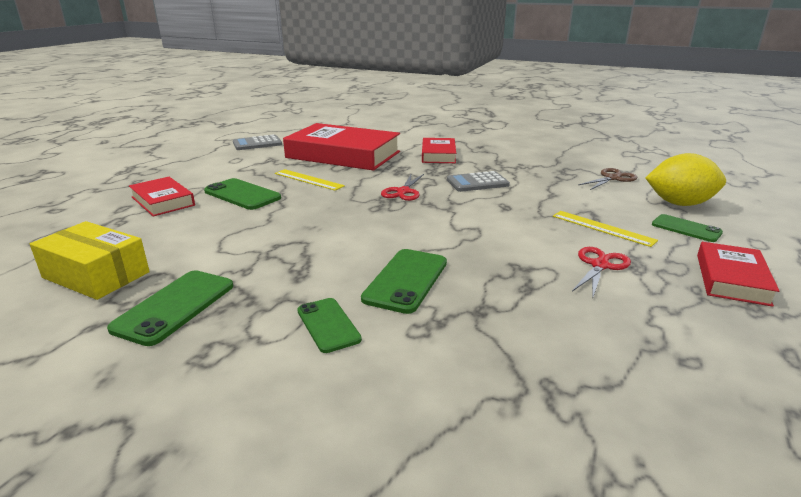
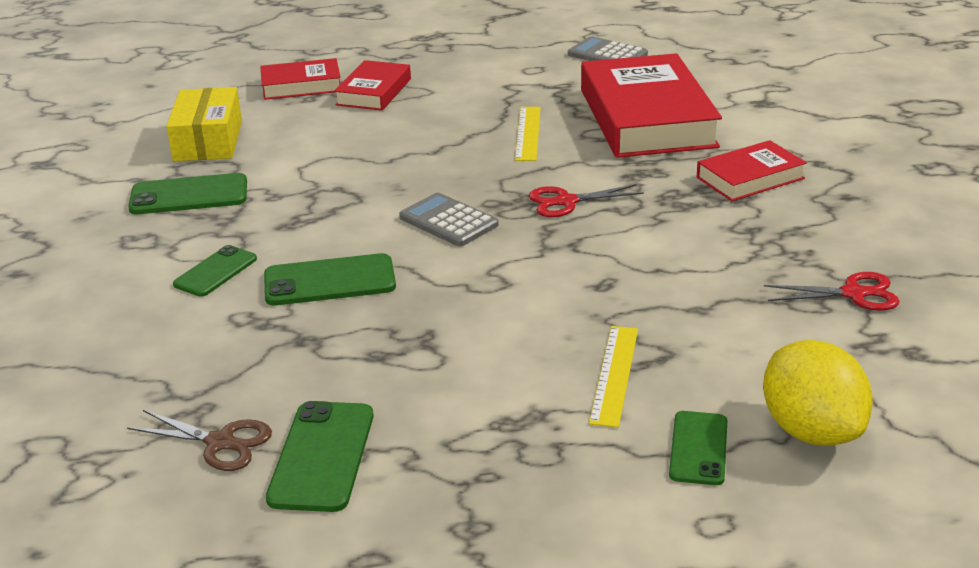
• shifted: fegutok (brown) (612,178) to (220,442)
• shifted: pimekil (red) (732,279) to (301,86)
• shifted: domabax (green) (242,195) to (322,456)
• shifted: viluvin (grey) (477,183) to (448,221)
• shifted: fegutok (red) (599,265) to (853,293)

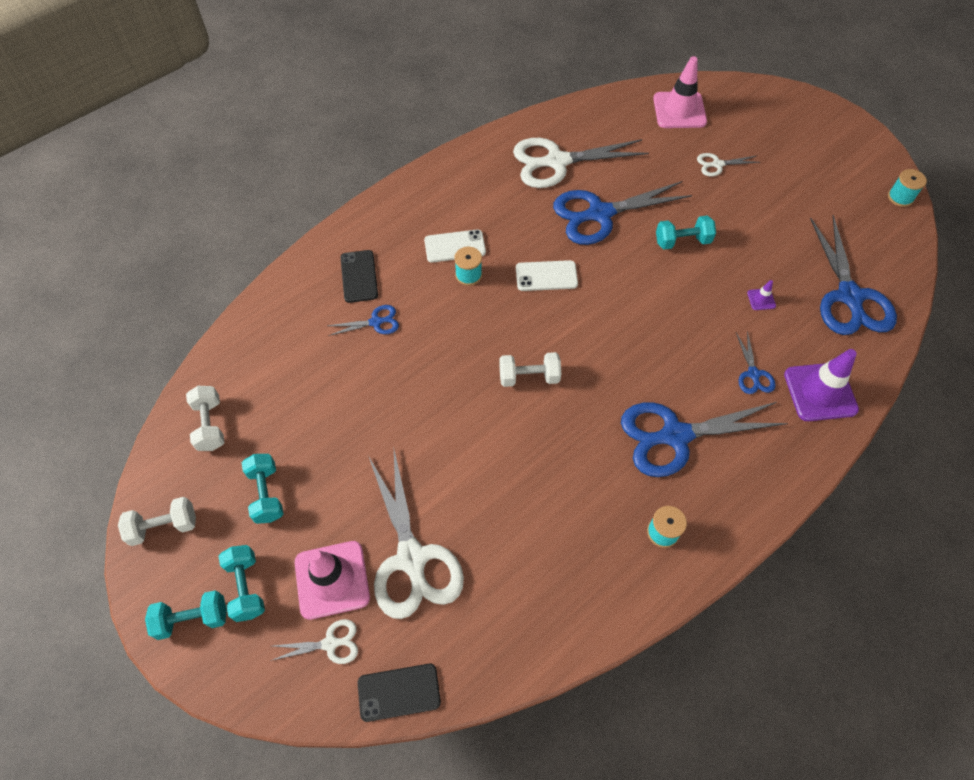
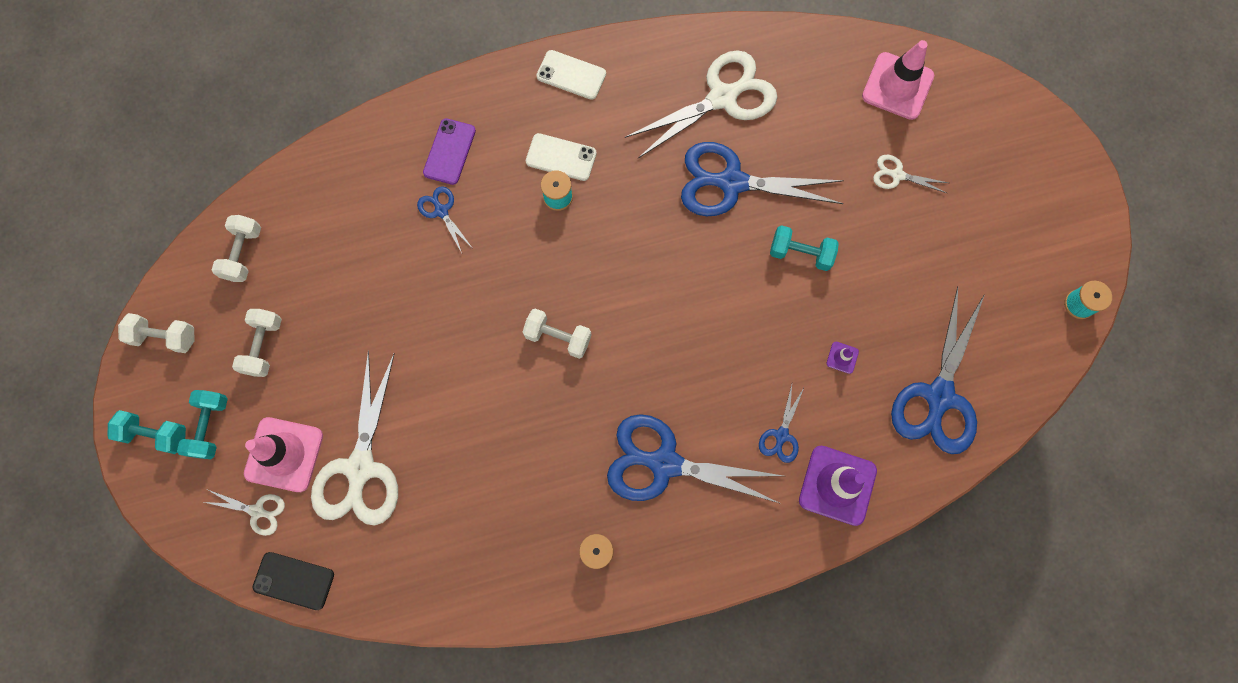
• repainted: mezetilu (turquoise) (266,494) to mezetilu (white) (264,346)
• rotated: fegutok (blue) (375,322) = (441,211) 135 degrees counterclockwise
• repainted: domabax (black) (359,276) to domabax (purple) (449,151)
• shifted: domabax (white) (546,276) to (571,75)
• rotated: fegutok (white) (557,162) = (722,98) 135 degrees clockwise

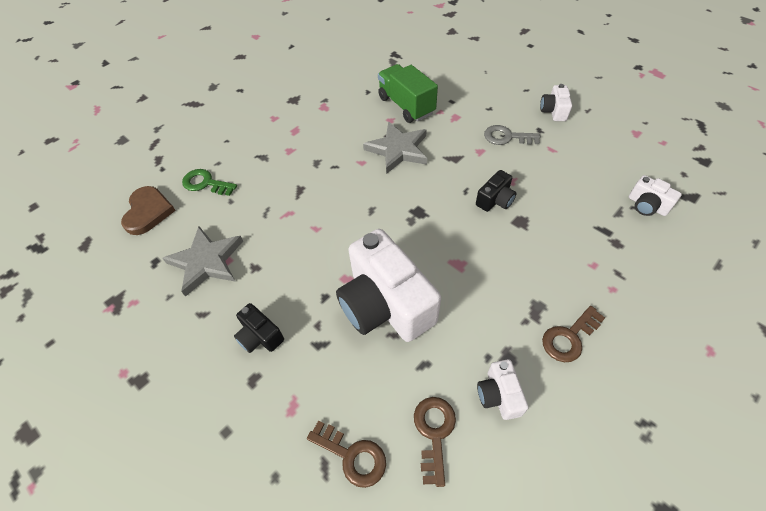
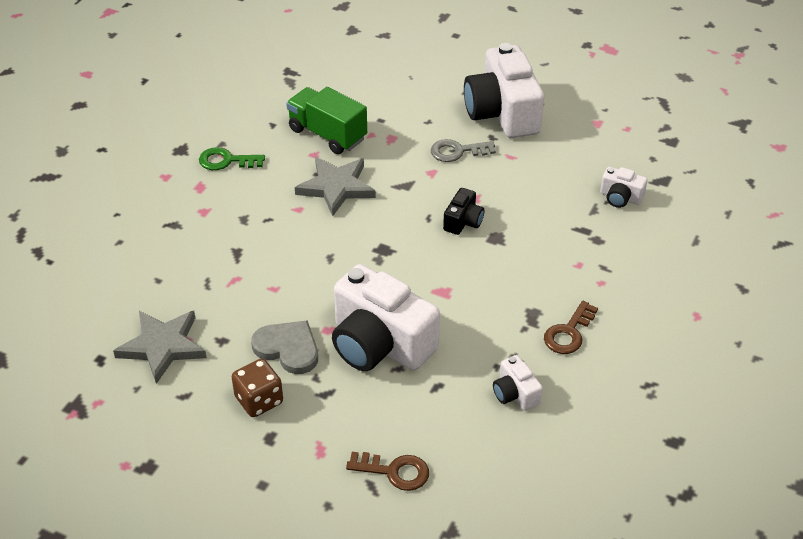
• shifted: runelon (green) (205,183) to (226,161)
• swapped: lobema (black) (260,336) to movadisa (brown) (259,400)
• new: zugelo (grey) (288,348)
• scaled: lobema (white) (553,111) = (502,113) x2.20
• gone: zugelo (brown) (148,212)
• gone: runelon (brown) (434,432)

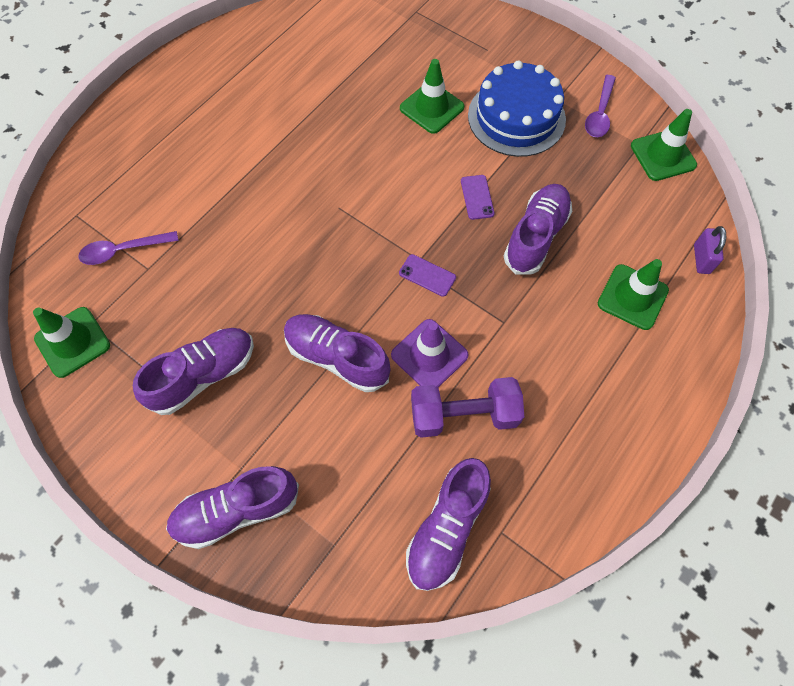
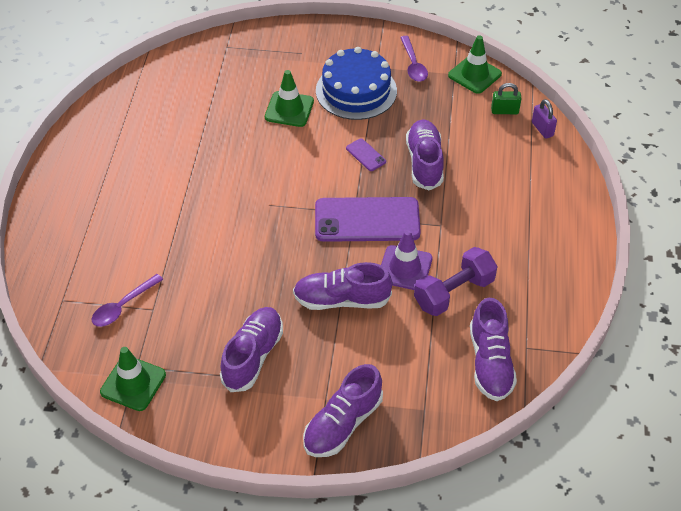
• scaled: domabax (purple) (427,275) = (367,220) x2.37
• new: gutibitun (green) (504,111)
• gone: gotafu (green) (632,297)

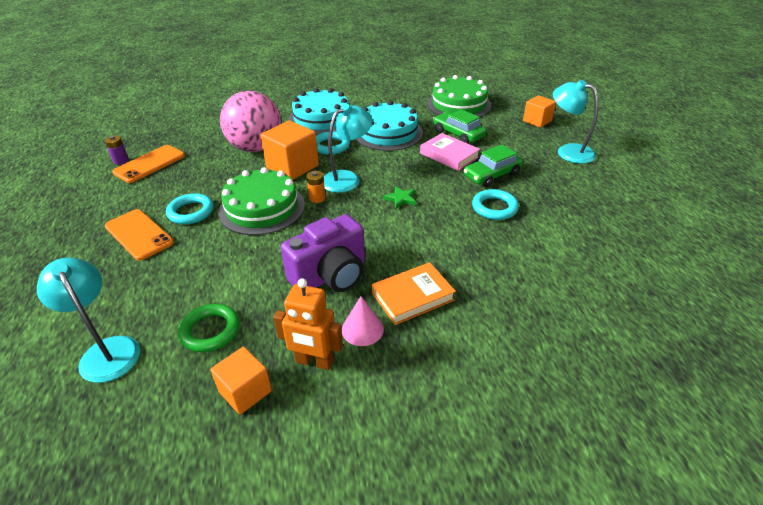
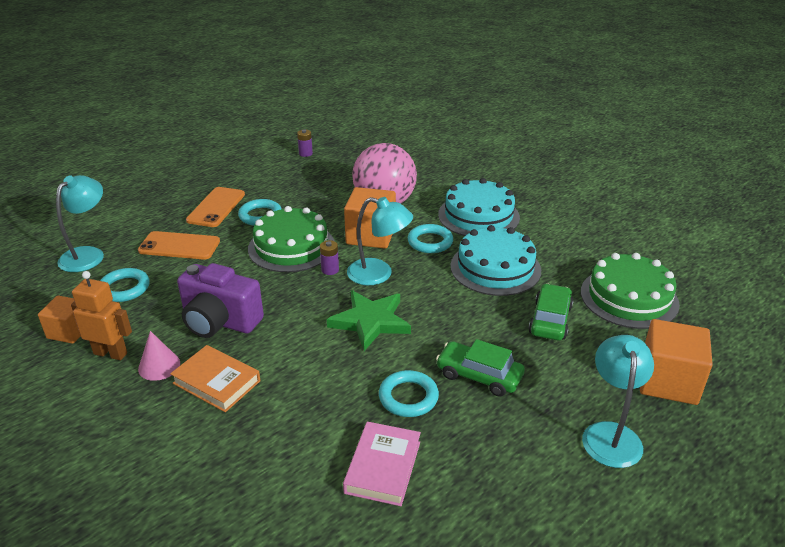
• rotated: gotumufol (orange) (314,362) = (110,353) 120 degrees clockwise
• repainted: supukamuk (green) (210,331) to supukamuk (turquoise) (124,288)
• shifted: domabax (orange) (150,164) to (179,246)
• repainted: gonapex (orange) (317,198) to gonapex (purple) (330,270)
• scaled: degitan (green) (401,199) = (370,321) x2.08
• shifted: pimekil (pink) (449,155) to (383,467)
• scaled: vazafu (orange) (537,121) = (668,381) x1.59

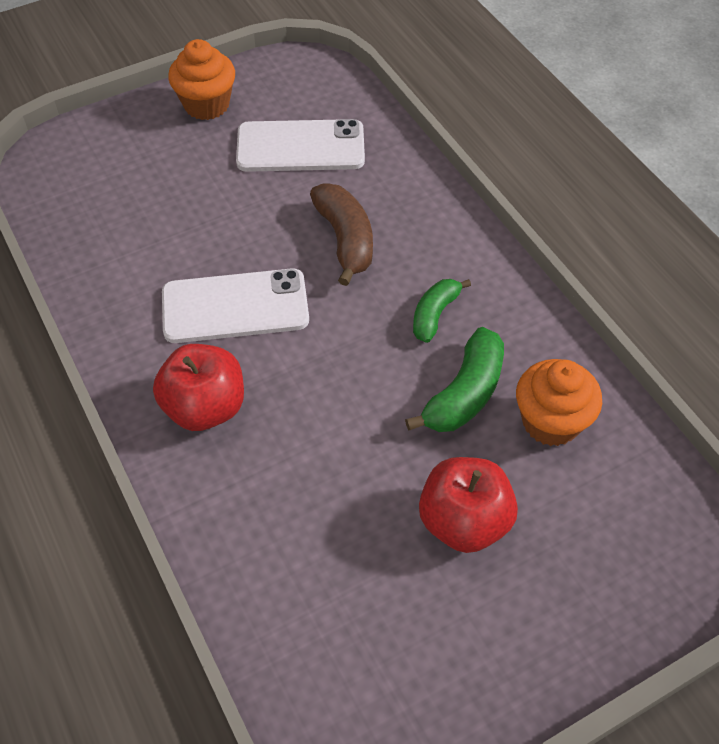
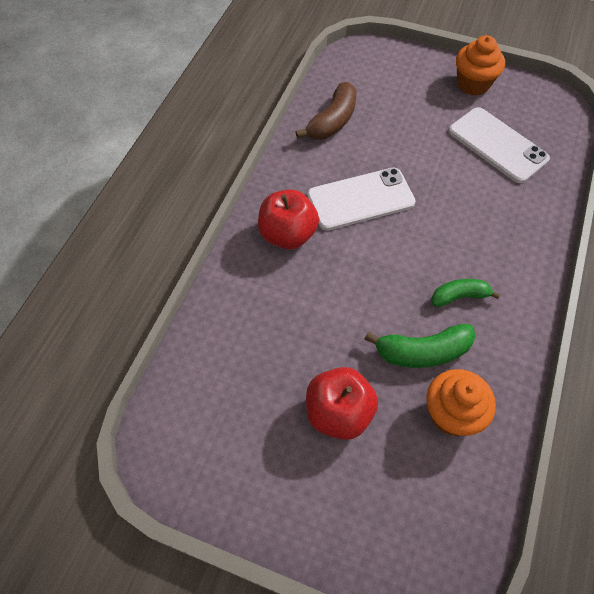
• shifted: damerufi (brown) (345,240) to (332,121)
• rotated: domabax (white) (235,306) = (360,199) 60 degrees counterclockwise

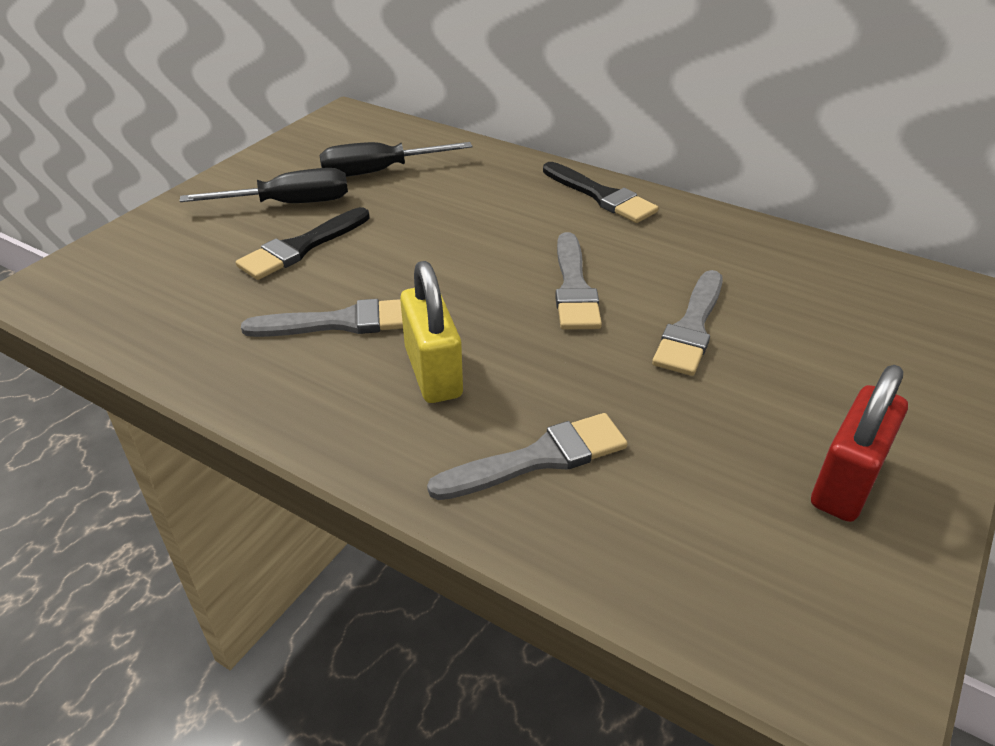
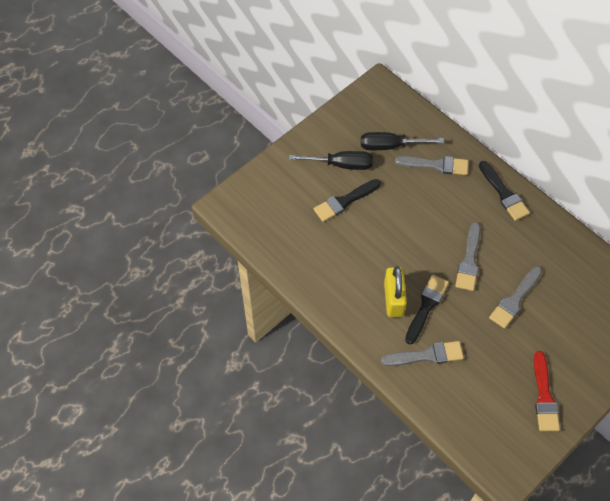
• shifted: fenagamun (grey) (341,322) to (436,165)
• new: fenagamun (black) (426,306)
• swapped: gutibitun (red) (846,482) to fenagamun (red) (544,396)

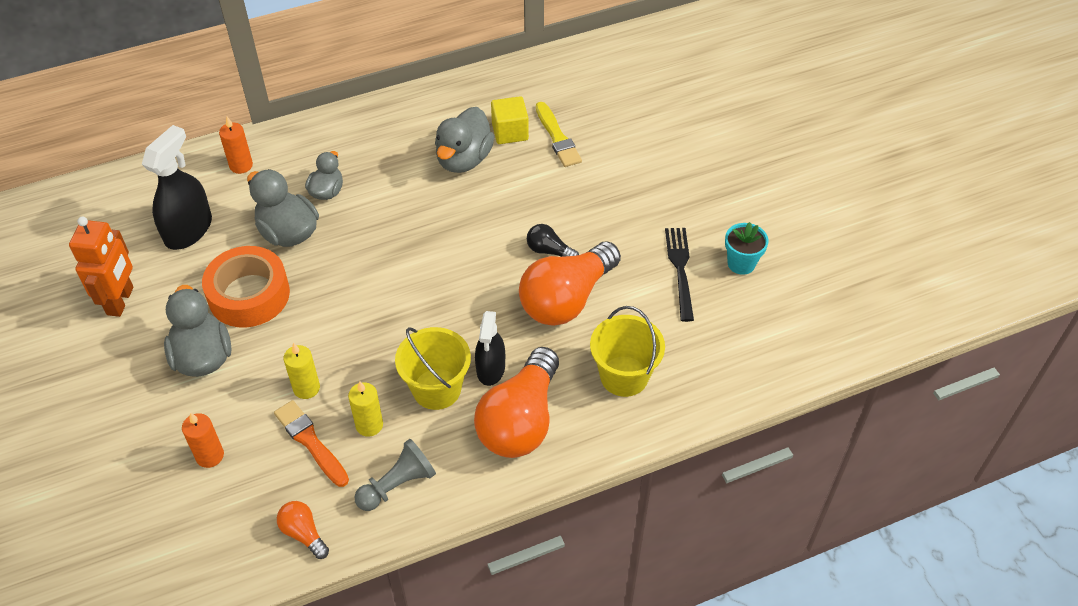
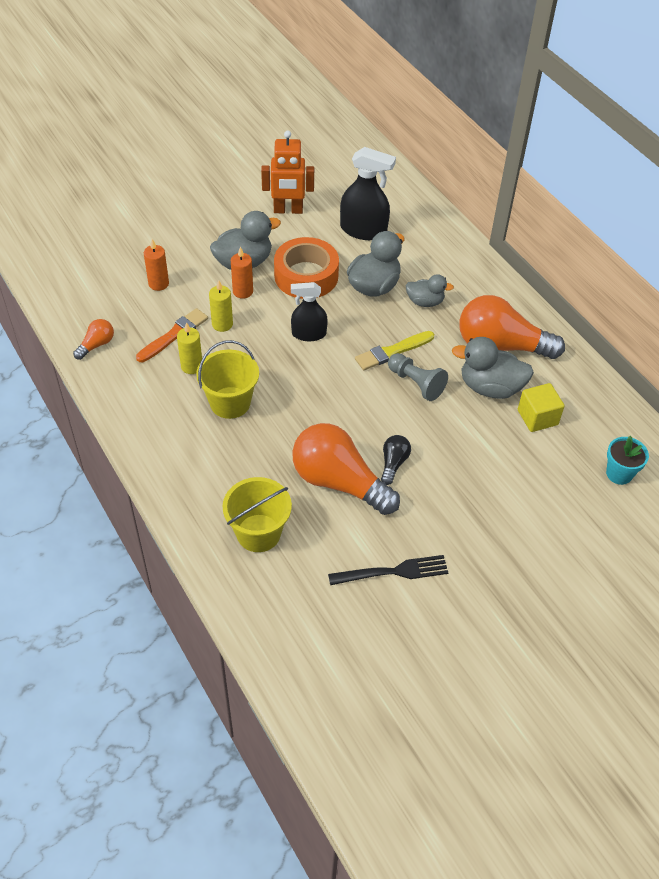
• shifted: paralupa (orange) (241,165) to (243,291)
• shifted: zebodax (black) (491,369) to (309,334)
• shifted: fenagamun (yellow) (557,137) to (392,351)
• shifted: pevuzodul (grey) (397,485) to (416,383)
• shifted: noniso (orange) (520,420) to (501,346)
• shifted: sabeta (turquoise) (741,263) to (619,474)

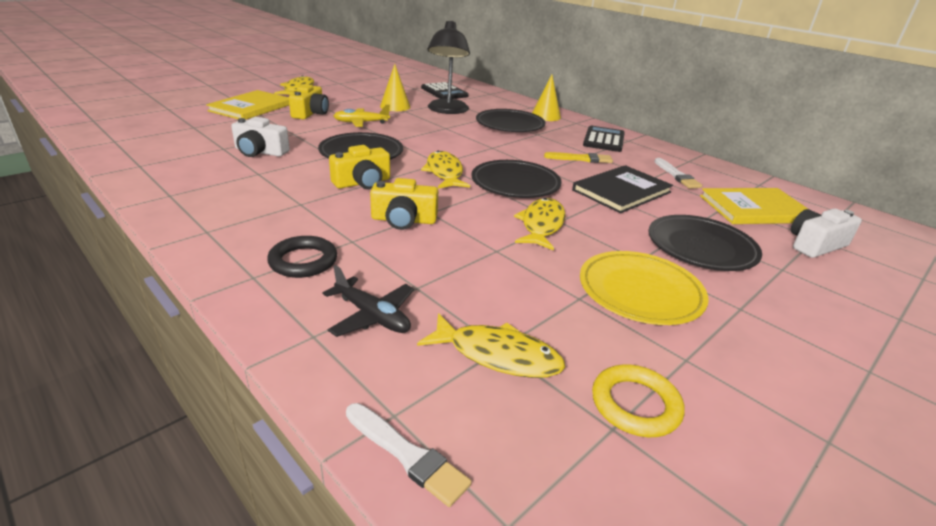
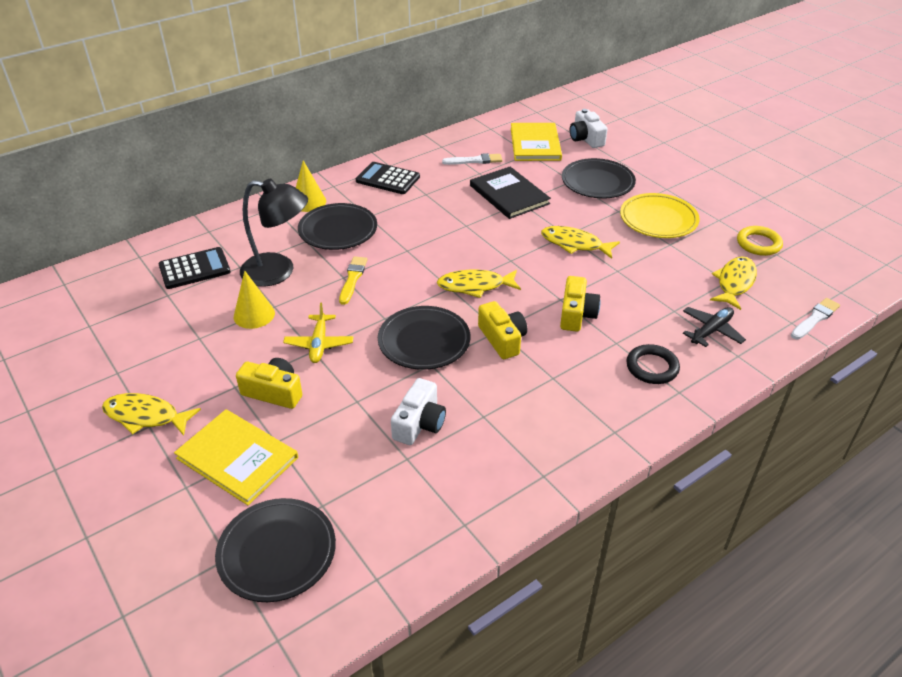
• shifted: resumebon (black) (515,184) to (277,552)
• shifted: fenagamun (yellow) (581,159) to (353,278)

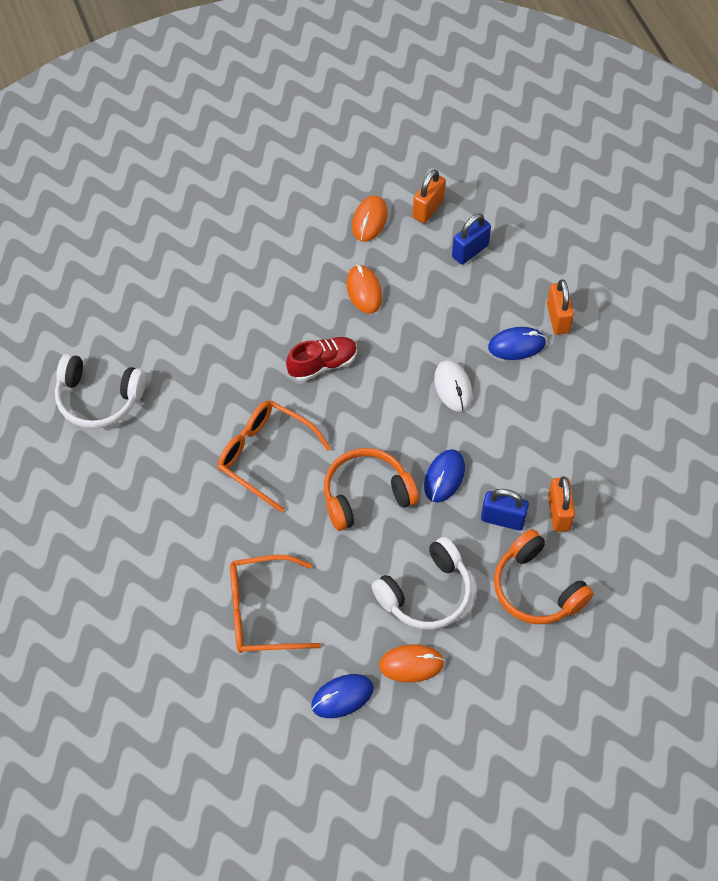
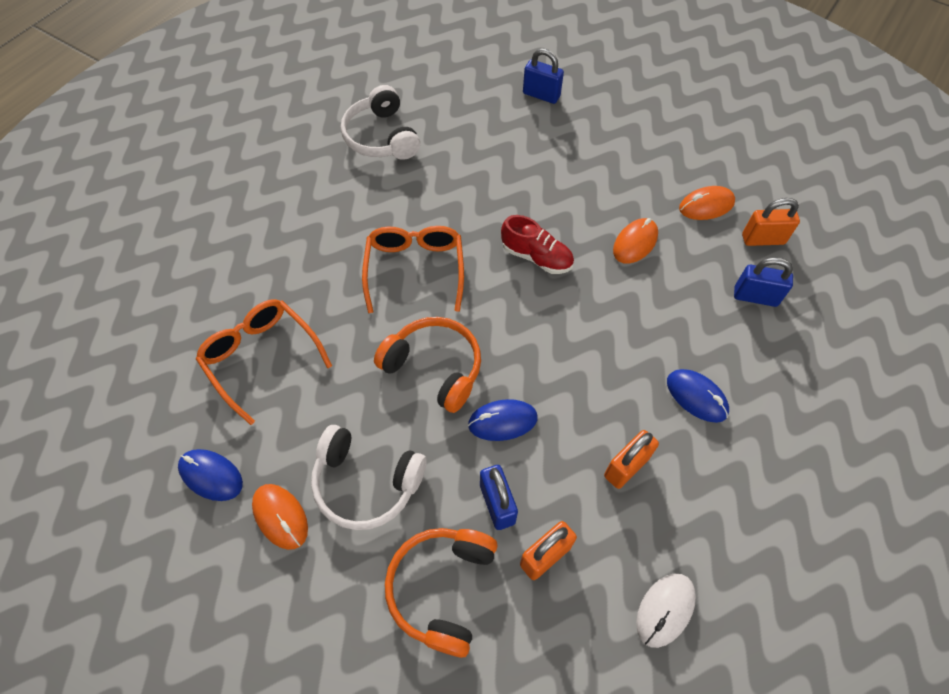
• new: gutibitun (blue) (541,95)
• shifted: gutibitun (orange) (558,318) to (626,467)
• shifted: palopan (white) (453,387) to (665,610)

